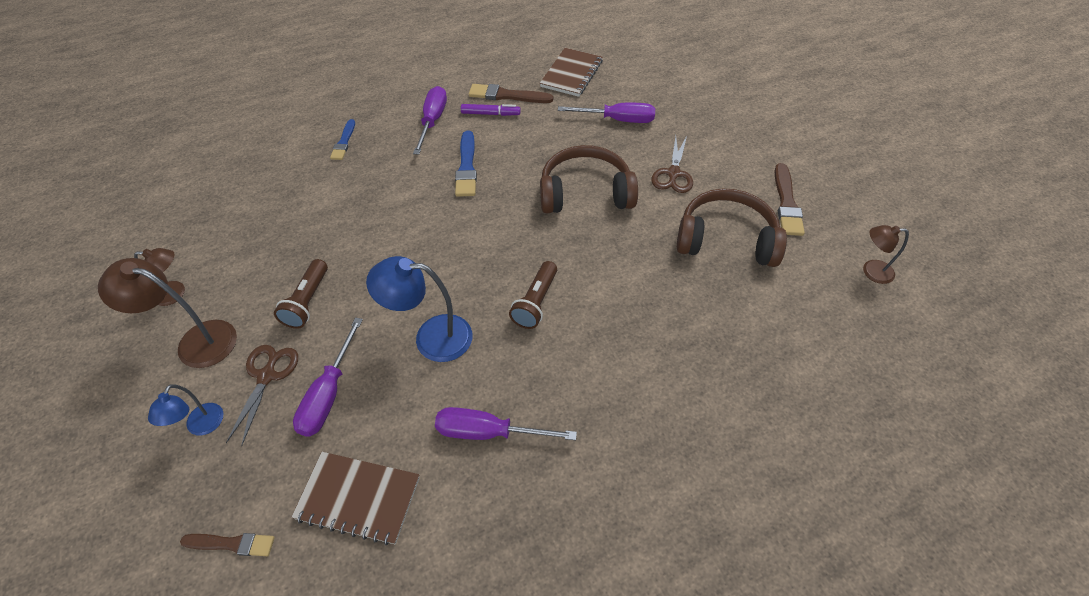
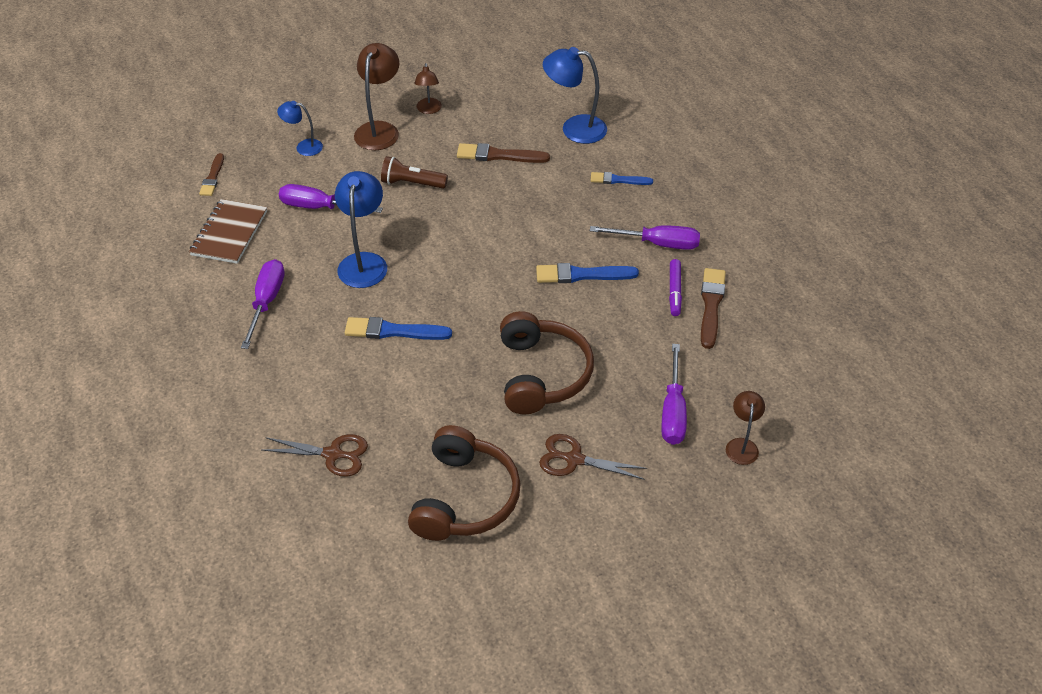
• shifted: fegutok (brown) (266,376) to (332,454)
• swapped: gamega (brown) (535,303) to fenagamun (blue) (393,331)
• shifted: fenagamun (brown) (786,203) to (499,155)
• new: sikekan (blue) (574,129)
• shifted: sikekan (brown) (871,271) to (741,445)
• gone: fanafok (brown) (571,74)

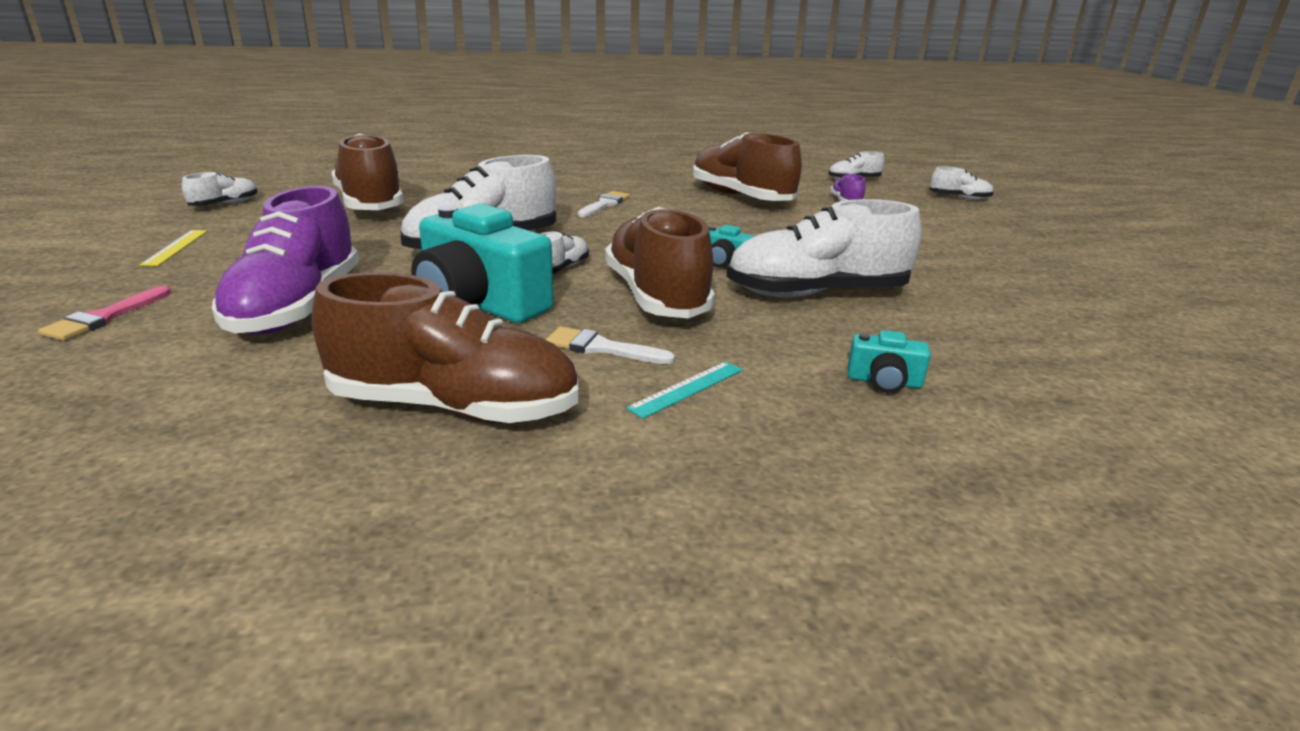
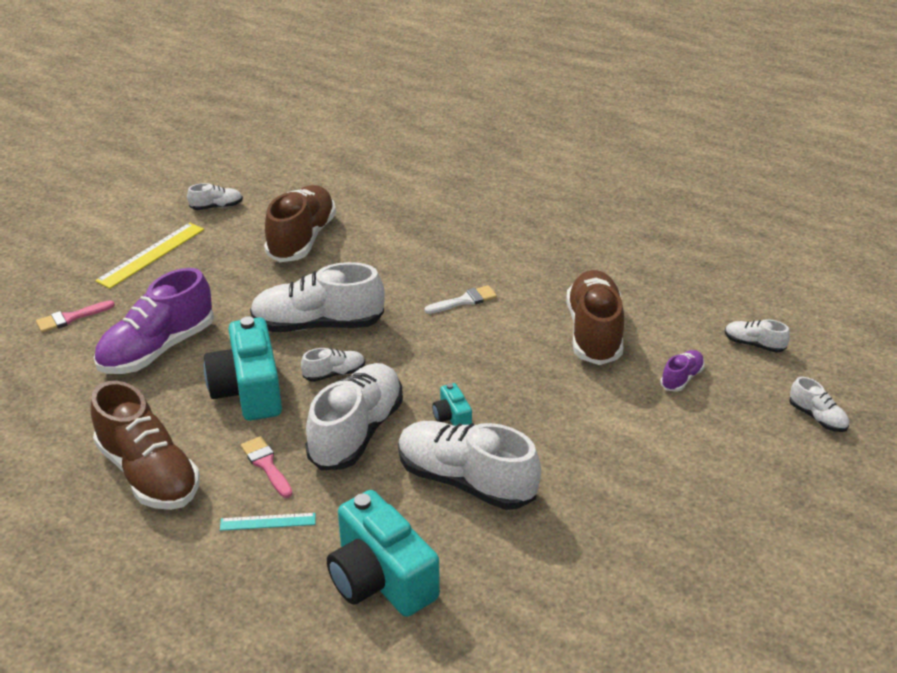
• scaled: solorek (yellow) (175,247) = (151,255) x1.78
• repainted: fenagamun (white) (601,348) to fenagamun (pink) (266,465)
• repainted: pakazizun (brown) (656,296) to pakazizun (white) (357,432)
• scaled: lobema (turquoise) (884,382) = (380,578) x2.23

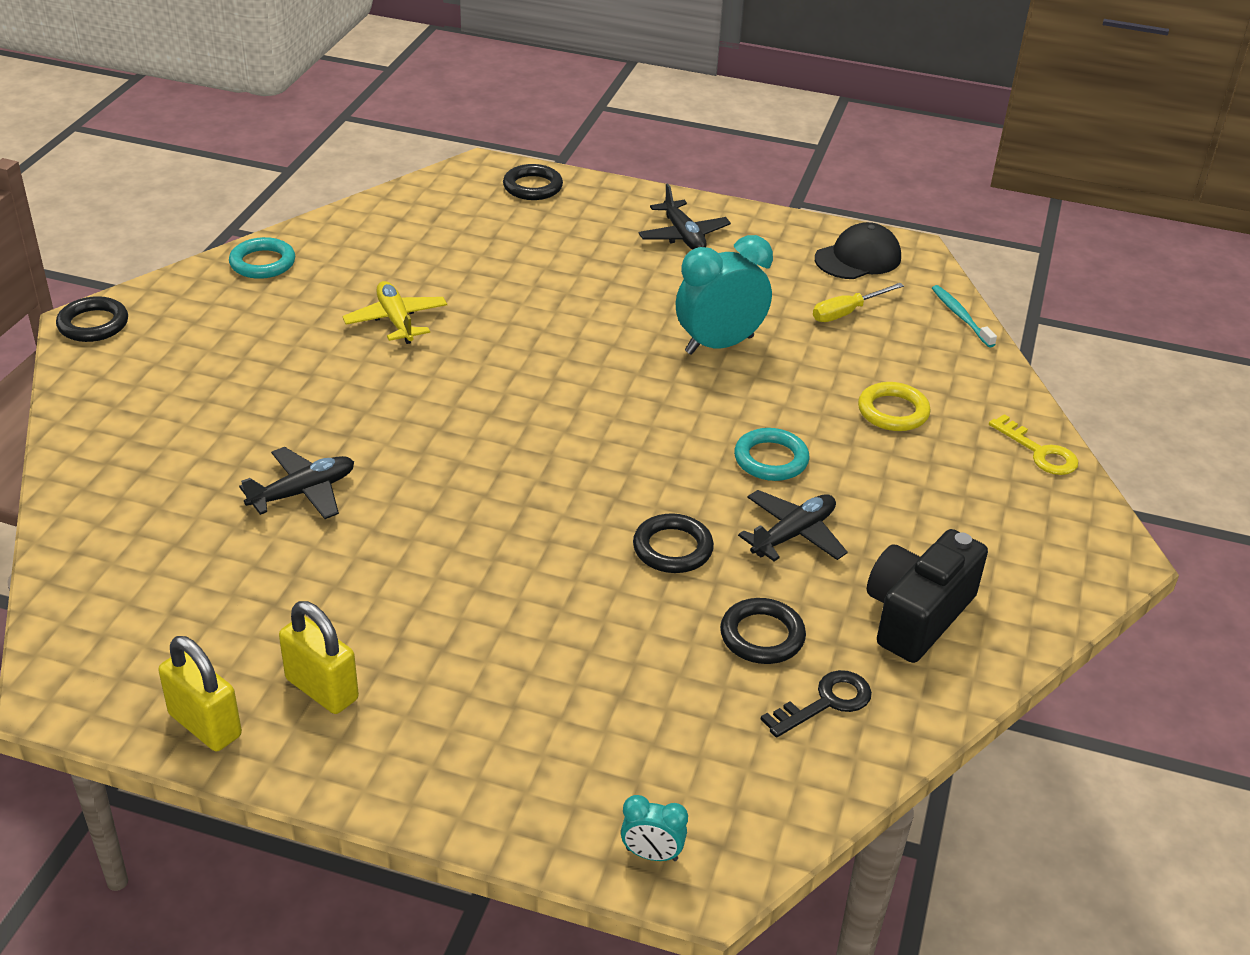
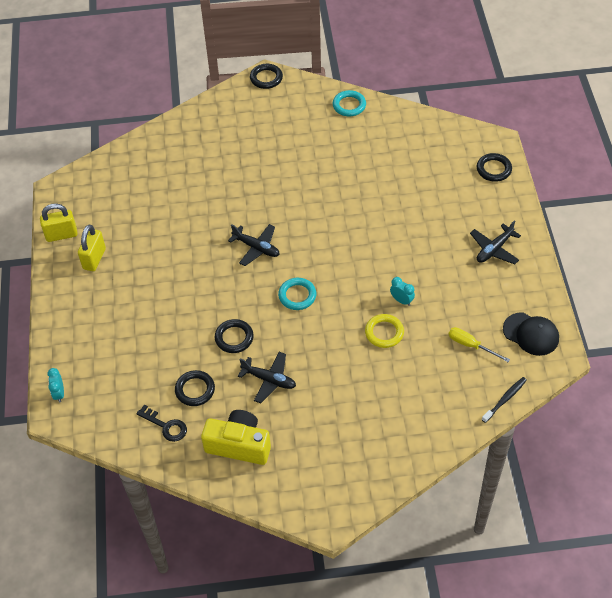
• rotated: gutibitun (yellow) (205,725) = (61,235) 60 degrees clockwise
• repainted: lobema (black) (917,615) to lobema (yellow) (239,445)
• shifted: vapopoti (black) (303,492) to (256,248)
• shifted: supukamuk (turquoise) (771,459) to (297,295)
• shifted: supukamuk (yellow) (893,411) to (384,332)
• scaled: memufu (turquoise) (719,345) = (401,300) x0.47
• repainted: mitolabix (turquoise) (961,316) to mitolabix (black) (505,399)
• gone: vapopoti (yellow) (396,321)
• gone: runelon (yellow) (1039,452)

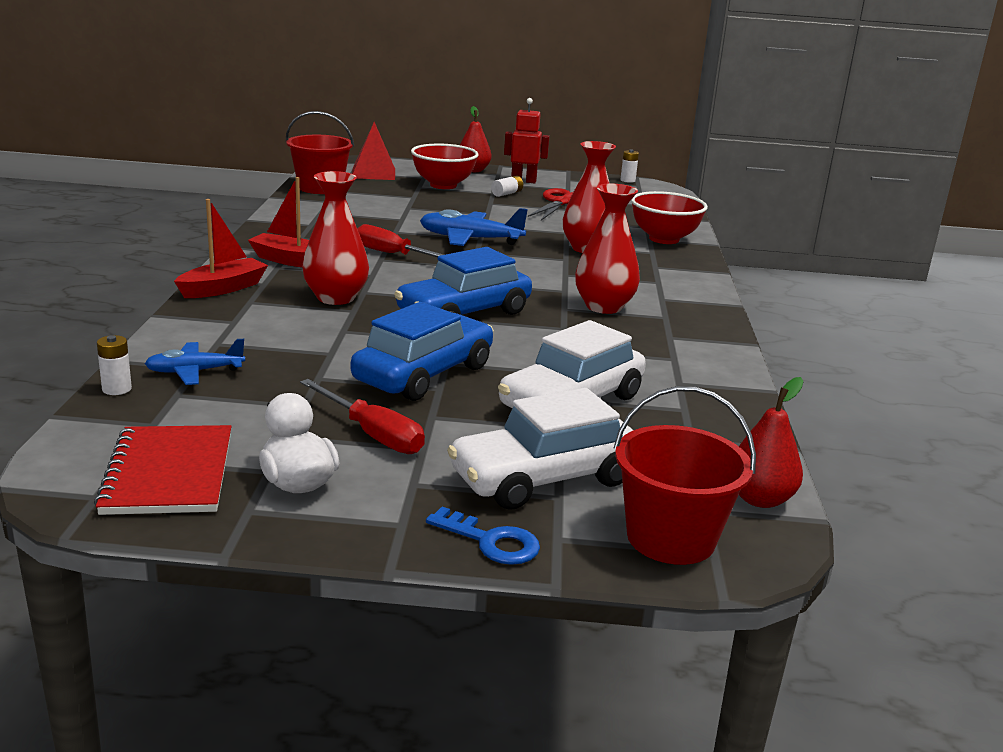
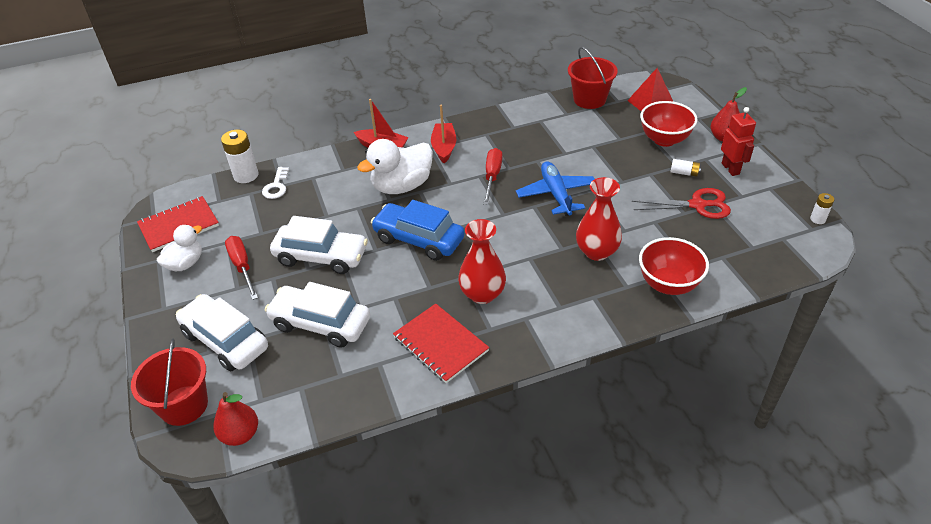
• scaled: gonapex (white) (117,389) = (246,175) x1.86
• rotated: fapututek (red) (372,434) = (242,266) 135 degrees clockwise
• swapped: vapopoti (blue) (194,372) to runelon (white) (276,186)
• repainted: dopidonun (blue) (423,374) to dopidonun (white) (321,256)
• swapped: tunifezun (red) (336,298) to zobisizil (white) (402,186)
• new: fanafok (red) (440,344)
• gone: runelon (blue) (491,541)

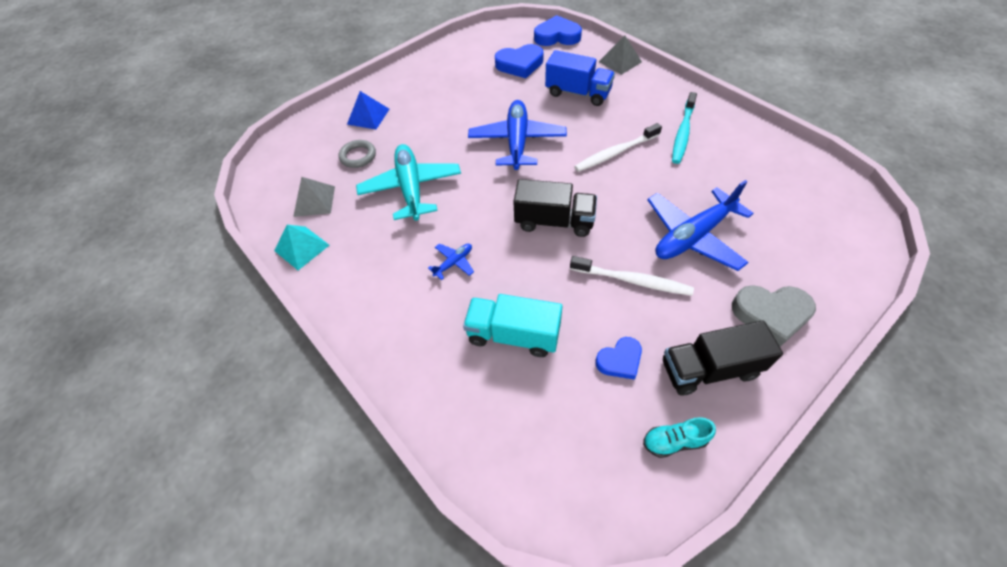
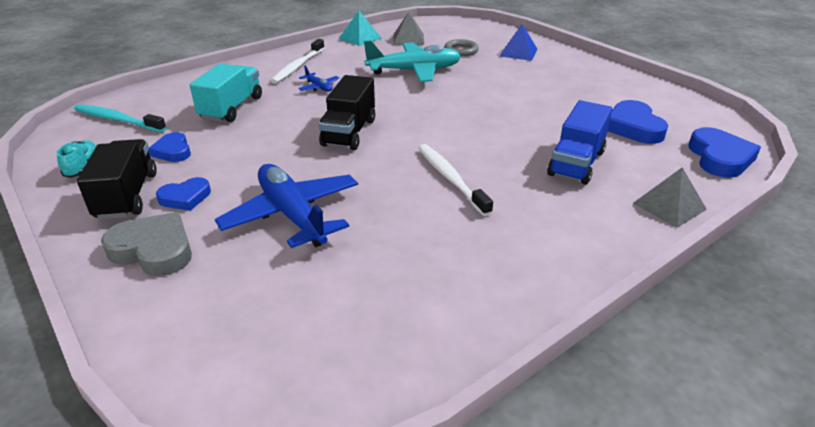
• shifted: mitolabix (turquoise) (683,133) to (118,120)
• rotated: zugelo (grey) (771,314) = (154,250) 105 degrees clockwise
• new: zugelo (blue) (185,198)
• shifted: mitolabix (white) (632,280) to (298,66)
• gone: vapopoti (blue) (517,142)

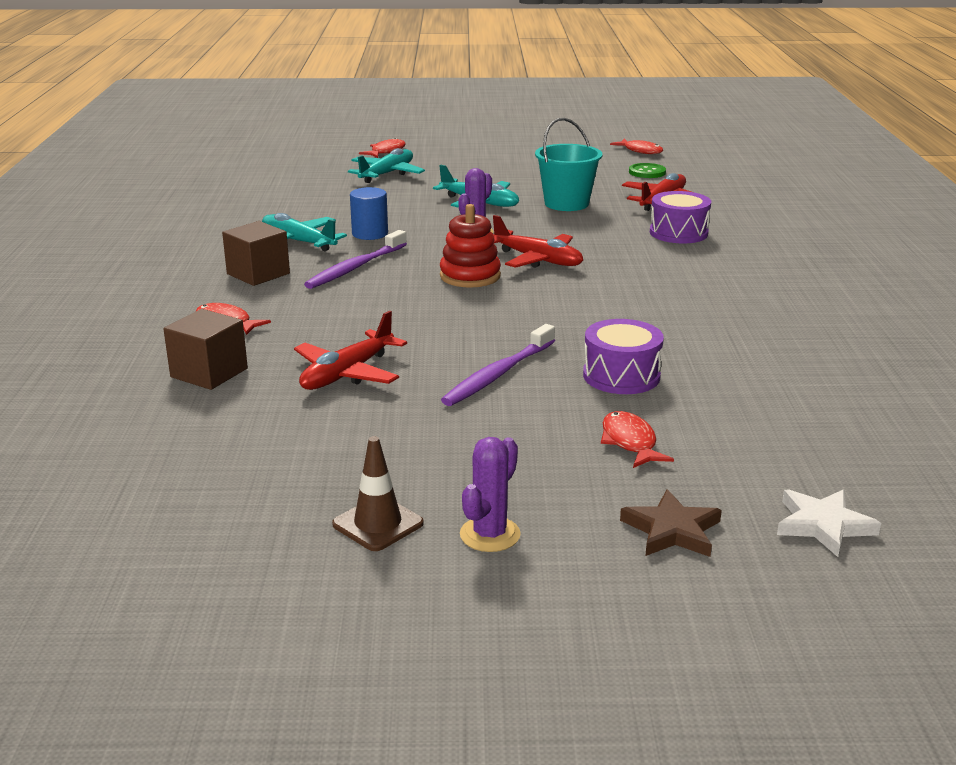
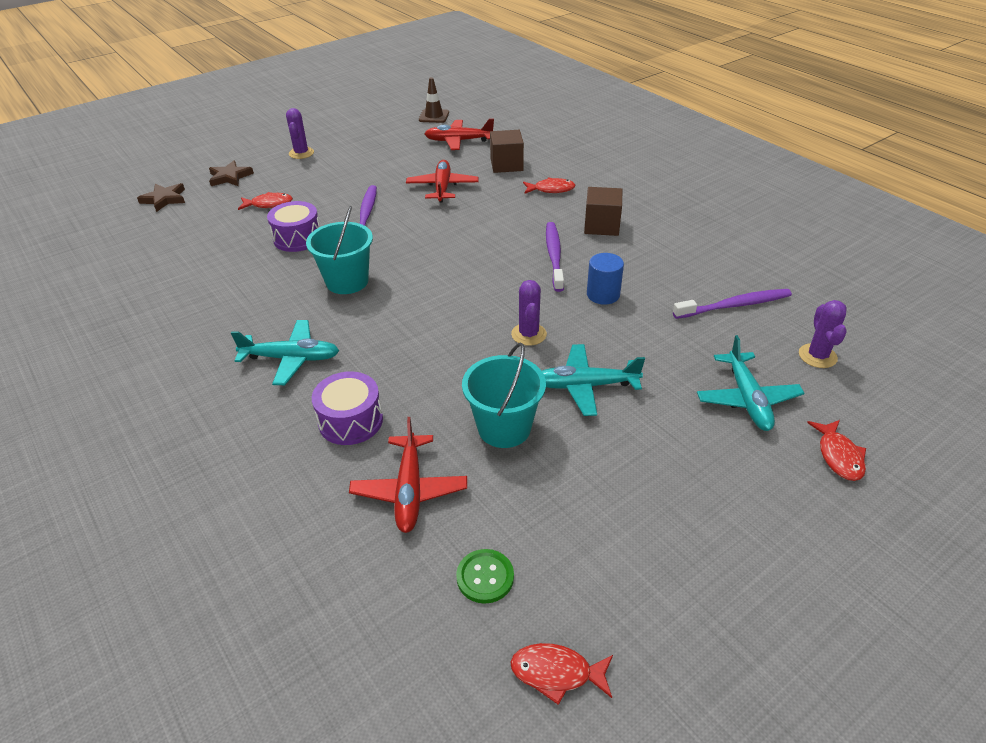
• repainted: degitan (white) (823,525) to degitan (brown) (164,199)
• shifted: vapopoti (turquoise) (298,242) to (291,358)
• rotated: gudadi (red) (630,442) = (269,204) 45 degrees counterclockwise
• new: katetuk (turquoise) (347,281)
• shifted: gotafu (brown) (378,524) to (434,116)
• shifted: vapopoti (red) (538,260) to (458,141)
• new: mitolabix (purple) (735,305)
• new: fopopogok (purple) (817,356)
• gone: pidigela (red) (470,276)

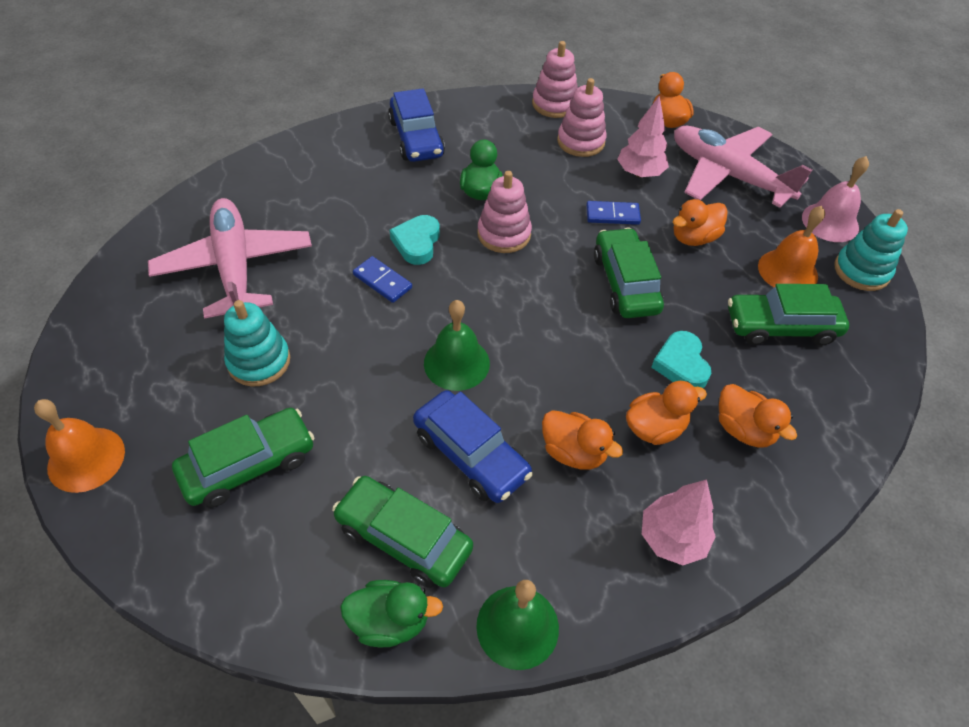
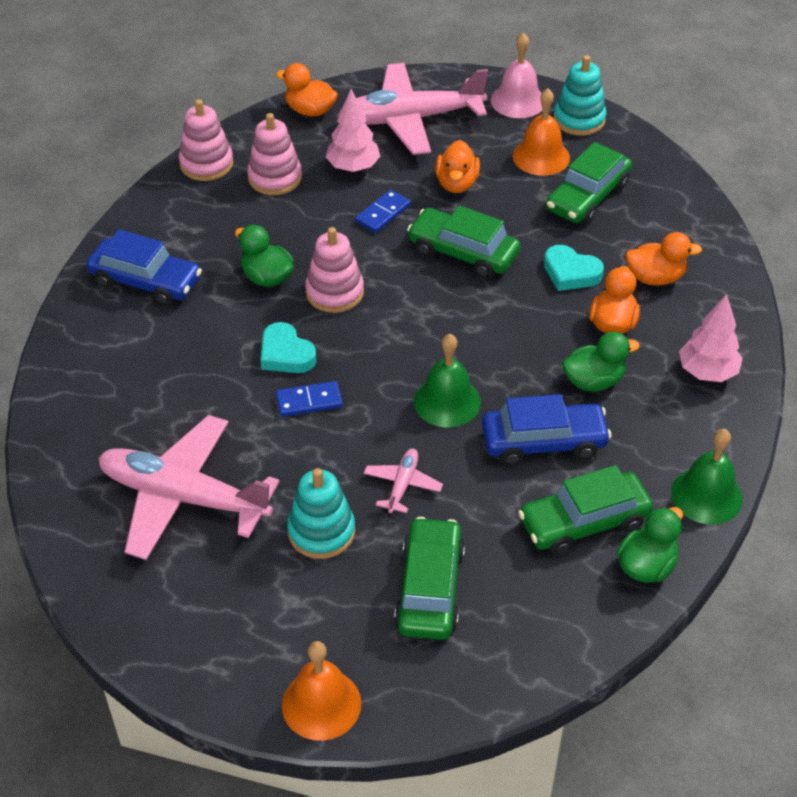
• new: vapopoti (pink) (402,485)
• repainted: zobisizil (orange) (573,452) to zobisizil (green) (593,381)

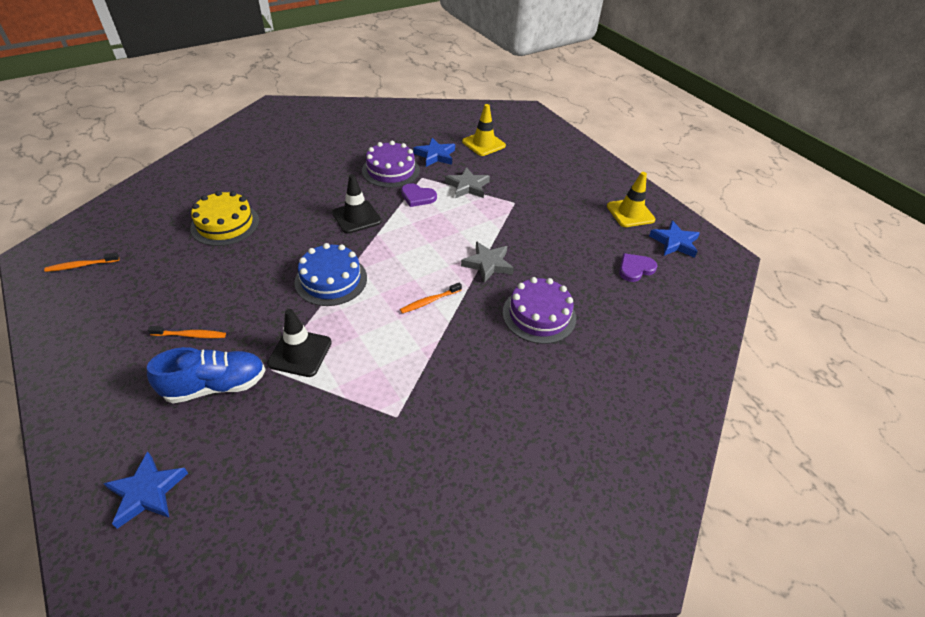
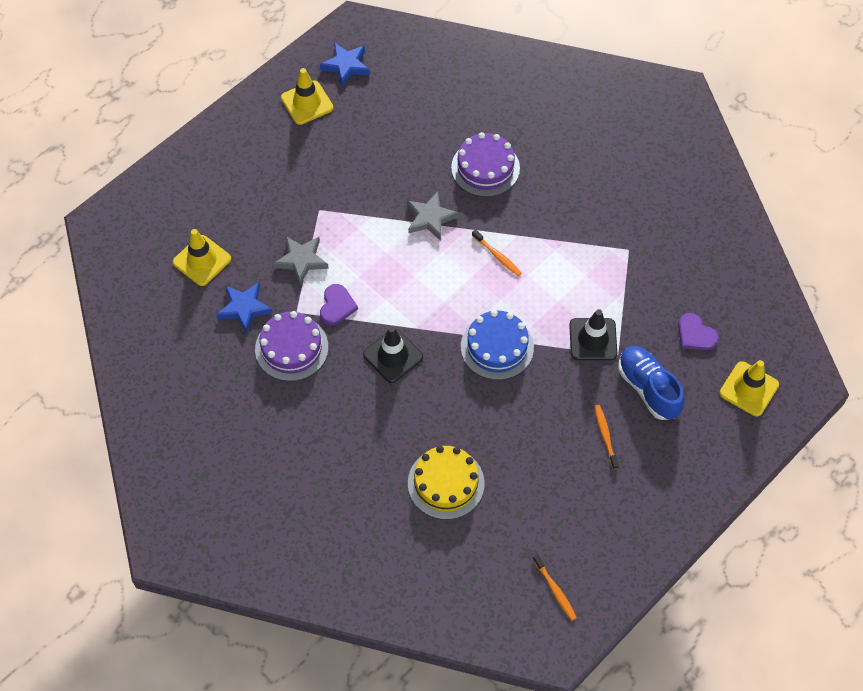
• shifted: zugelo (purple) (635,269) to (695,334)
• swapped: degitan (blue) (147,492) to gotafu (yellow) (749,389)

